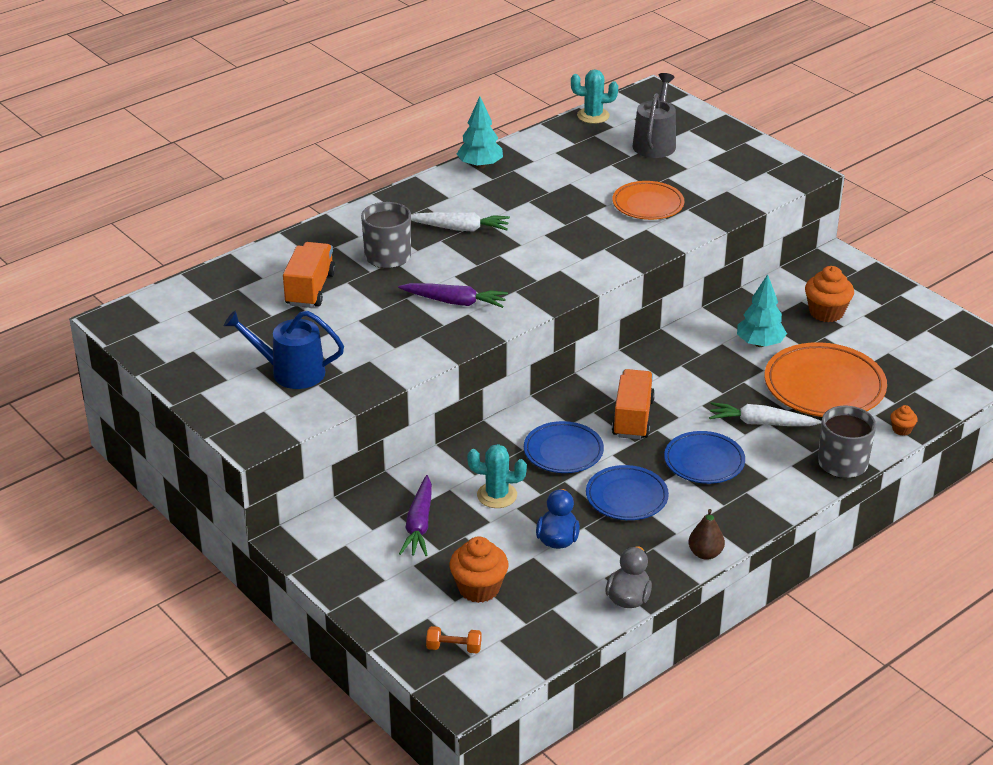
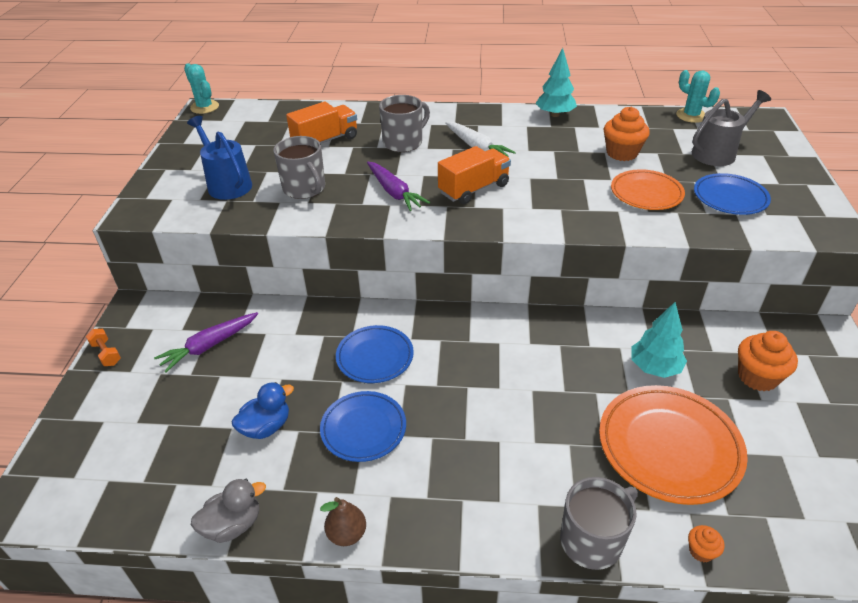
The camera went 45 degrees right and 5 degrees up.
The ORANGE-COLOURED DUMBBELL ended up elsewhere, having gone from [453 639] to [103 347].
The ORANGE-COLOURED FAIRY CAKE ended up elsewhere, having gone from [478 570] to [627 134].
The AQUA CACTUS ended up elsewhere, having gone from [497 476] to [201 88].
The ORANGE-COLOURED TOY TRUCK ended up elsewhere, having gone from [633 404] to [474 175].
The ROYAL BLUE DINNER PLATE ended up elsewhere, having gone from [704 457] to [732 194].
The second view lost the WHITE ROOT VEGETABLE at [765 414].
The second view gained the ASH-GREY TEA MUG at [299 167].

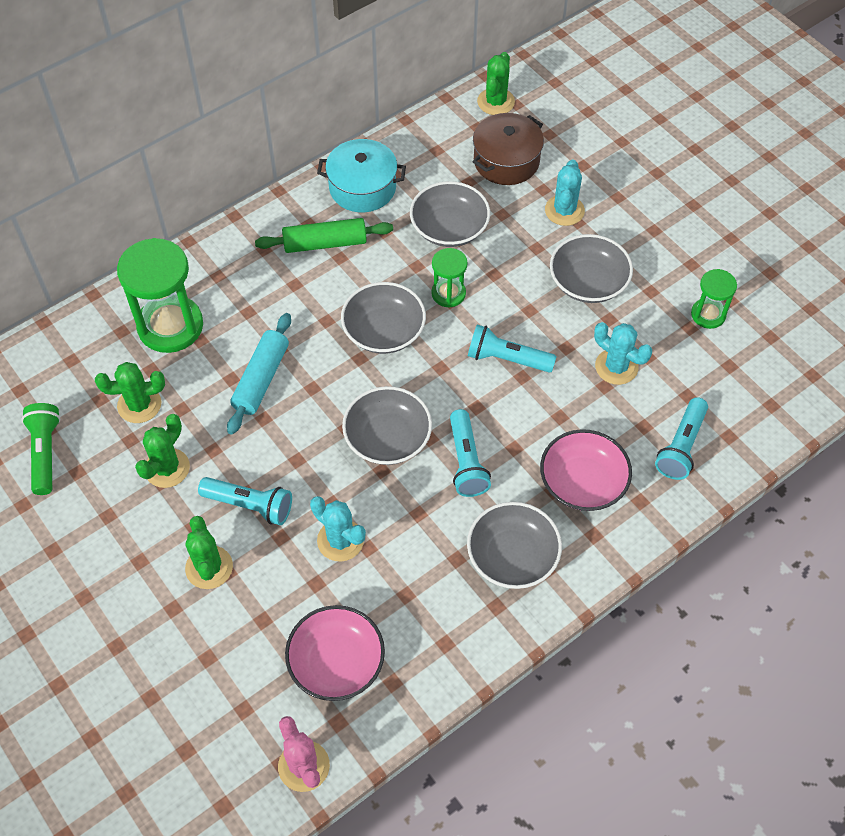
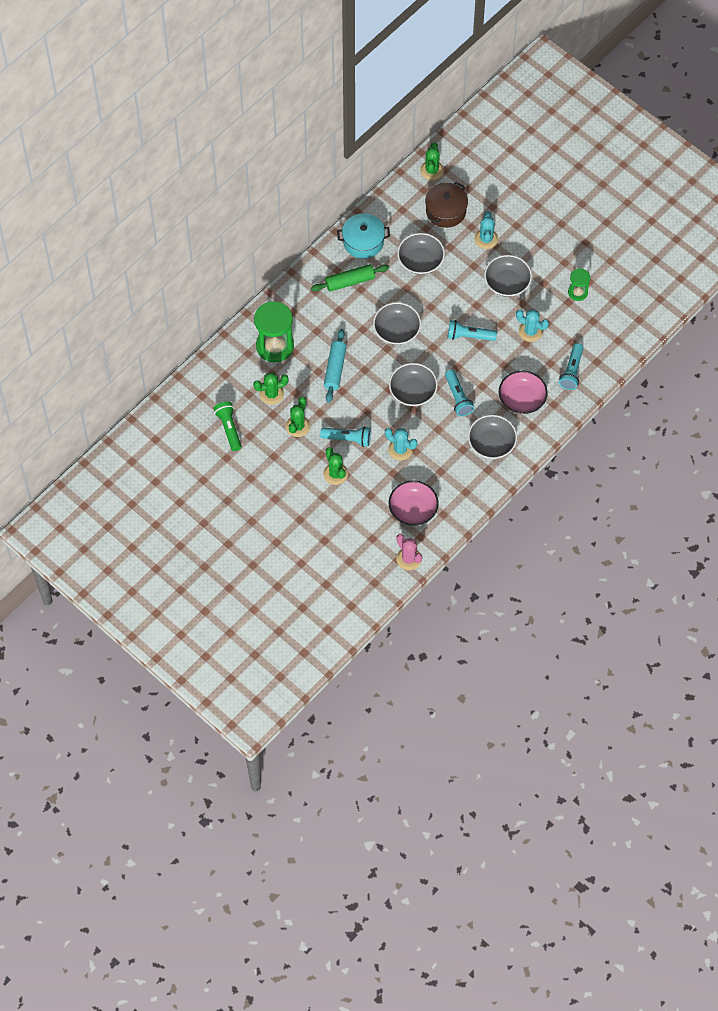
The camera went 10 degrees left and 5 degrees up.
The second view lost the EMERALD SAND TIMER at [450 278].

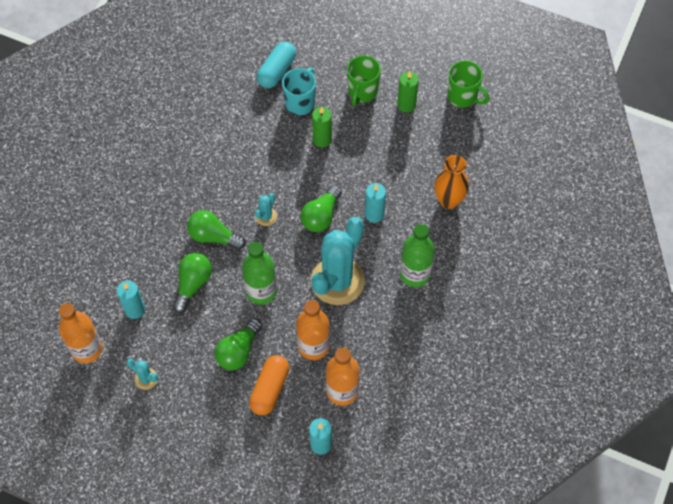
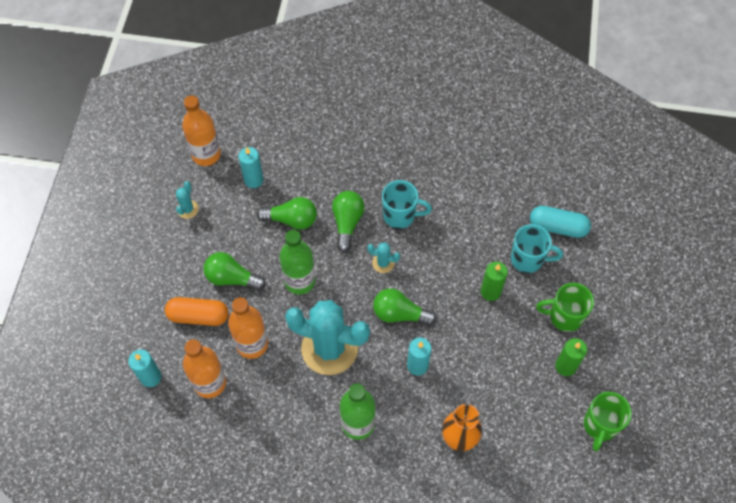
The camera went 75 degrees right and 0 degrees up.
The second view gained the AQUA TEA MUG at [407 204].

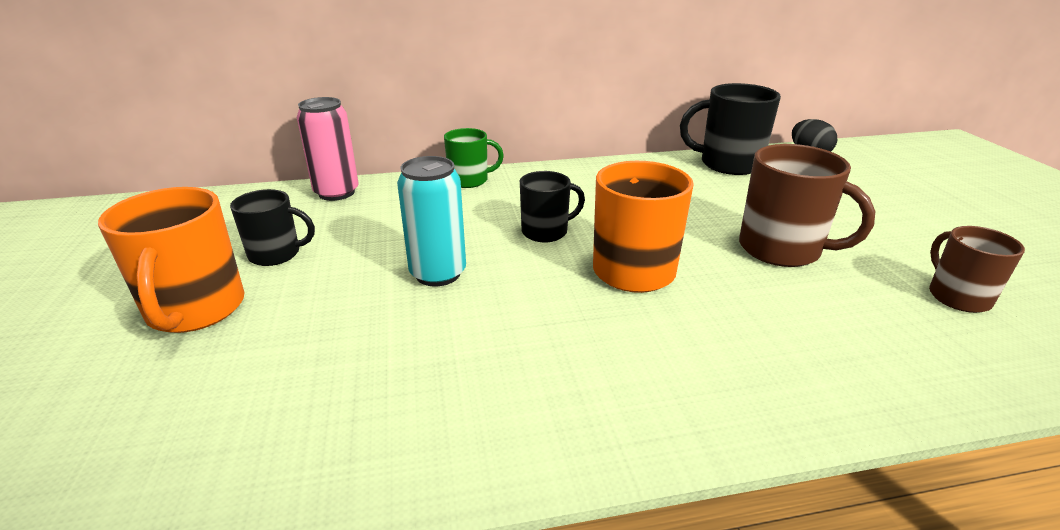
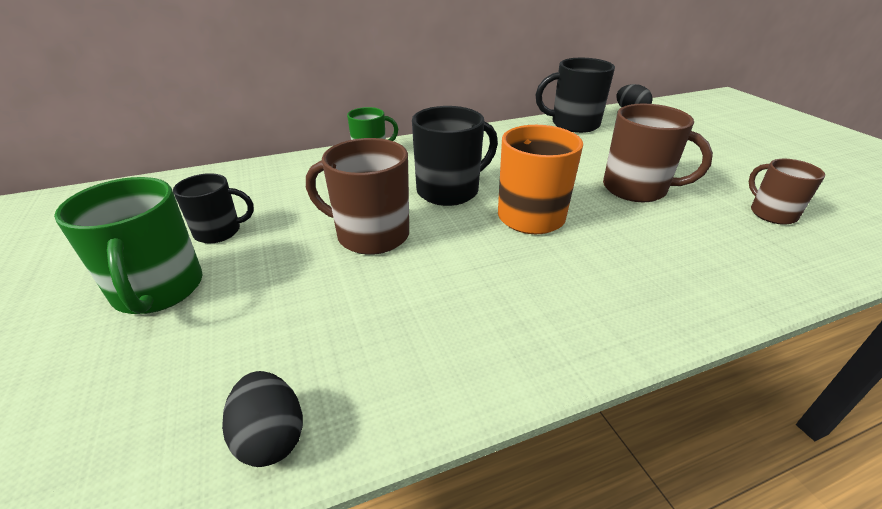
The camera went 10 degrees left and 5 degrees up.
What was the ORANGE-COLOURED TEA MUG at [171 260] turned into the EMERALD TEA MUG at [128 245].
The second view lost the PINK TIN at [328 149].
Where the AQUA TIN stood at [431 221], the DARK BROWN TEA MUG came to stand at [357 196].
The size of the JET-BLACK TEA MUG at [552 206] changed by a factor of 1.61.
The second view gained the JET-BLACK EGG at [262 419].

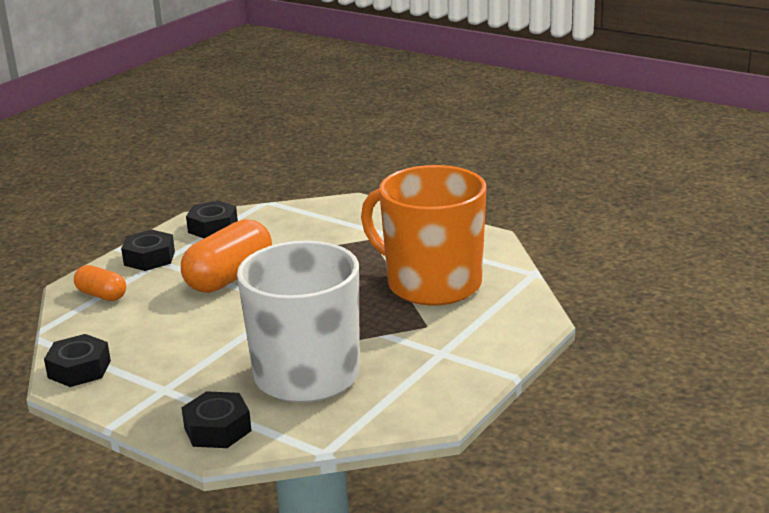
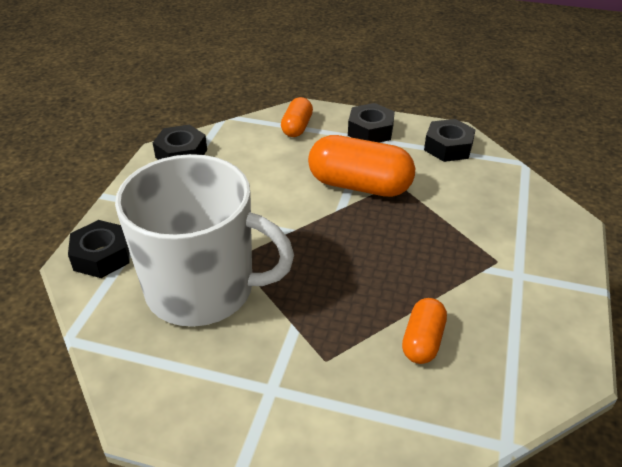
The camera went 70 degrees right and 15 degrees up.
Where the ORANGE-COLOURED TEA MUG stood at [424 235], the ORANGE-COLOURED PILL SHAPE came to stand at [424 331].

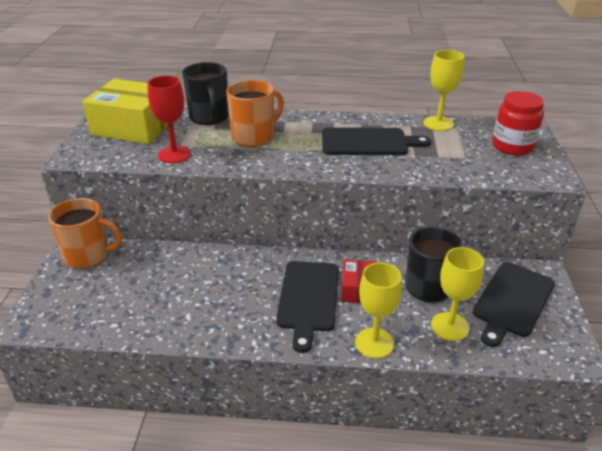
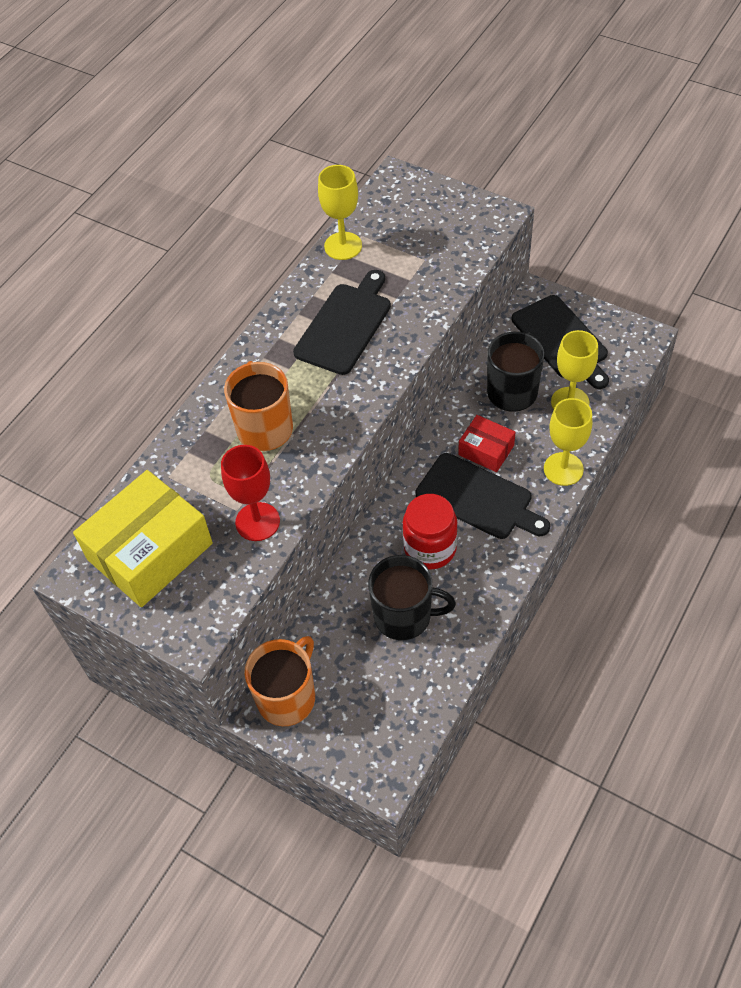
The camera went 60 degrees left and 20 degrees up.
The JET-BLACK TEA MUG ended up elsewhere, having gone from [205 93] to [412 597].
The RED PRESERVE JAR ended up elsewhere, having gone from [518 123] to [430 532].

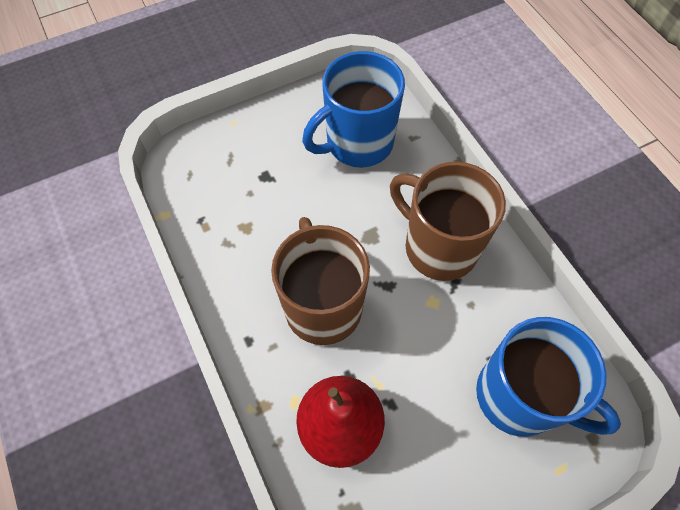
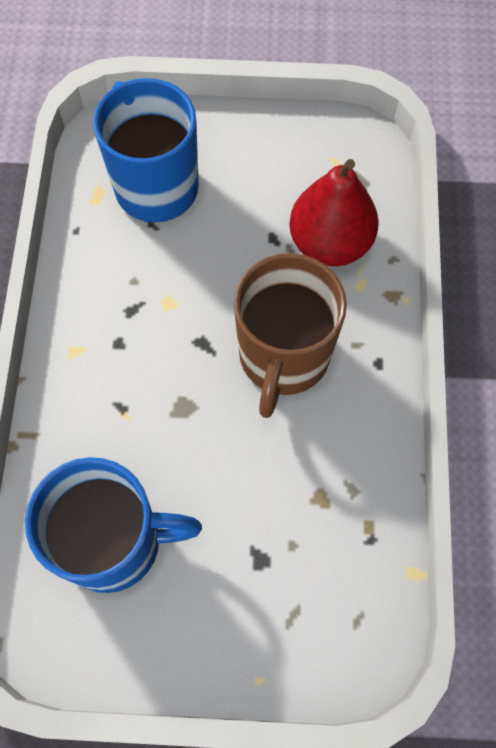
The camera went 150 degrees left and 5 degrees up.
The second view lost the DARK BROWN TEA MUG at [448 221].

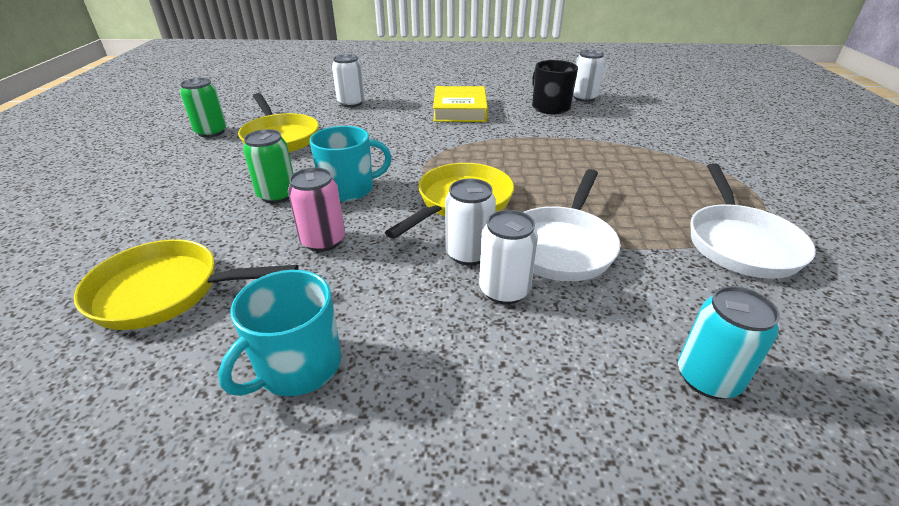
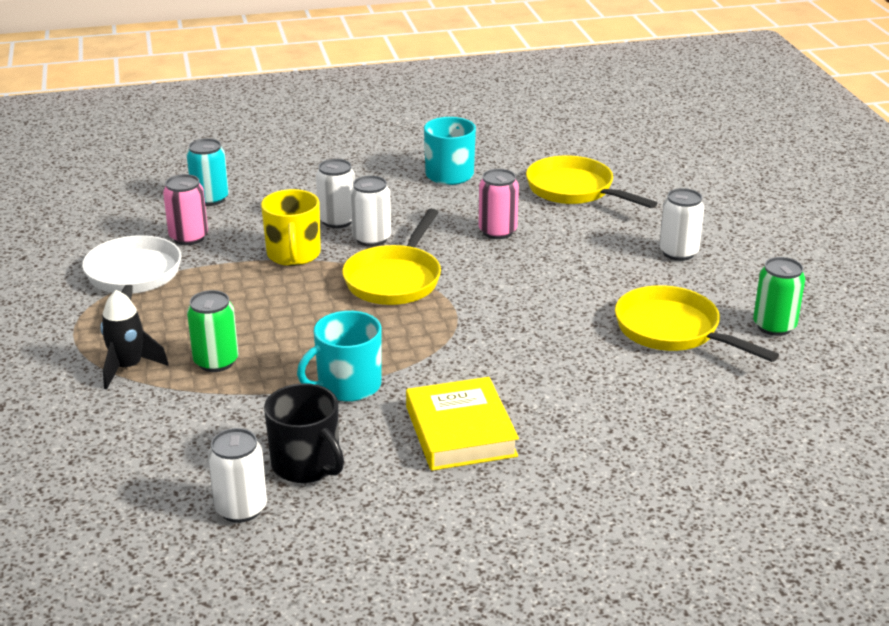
The camera went 165 degrees right and 5 degrees down.
The YELLOW FRYING PAN at [186 284] ended up facing another way, 120 degrees counterclockwise from before.
The EMERALD TIN ended up elsewhere, having gone from [268 166] to [213 331].
The AQUA TEA MUG ended up elsewhere, having gone from [351 164] to [339 356].
The WHITE TIN ended up elsewhere, having gone from [348 80] to [681 224].
Where the WHITE FRYING PAN stood at [572 225], the YELLOW TEA MUG came to stand at [291 227].
The second view gained the JET-BLACK TOY ROCKET at [134 340].
The second view gained the PINK TIN at [185 209].

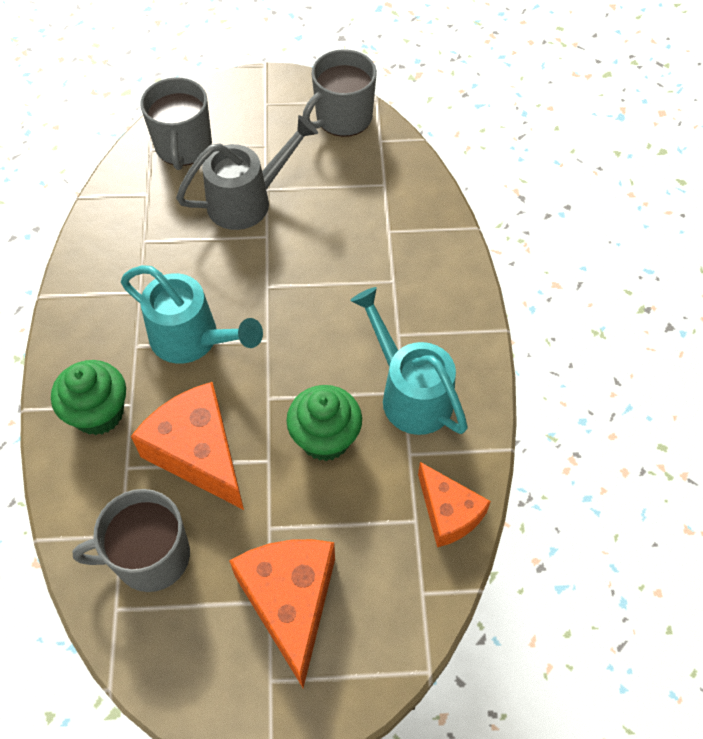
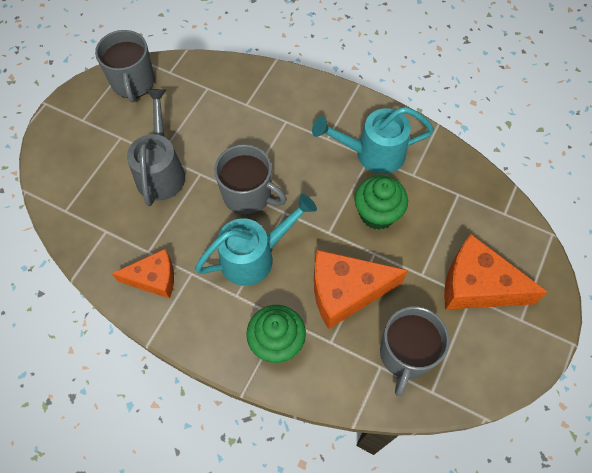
The camera went 60 degrees left and 5 degrees up.
The ASH-GREY TEA MUG ended up elsewhere, having gone from [176 123] to [250 179].
The ORANGE-COLOURED CHEESE ended up elsewhere, having gone from [454 504] to [143 274].

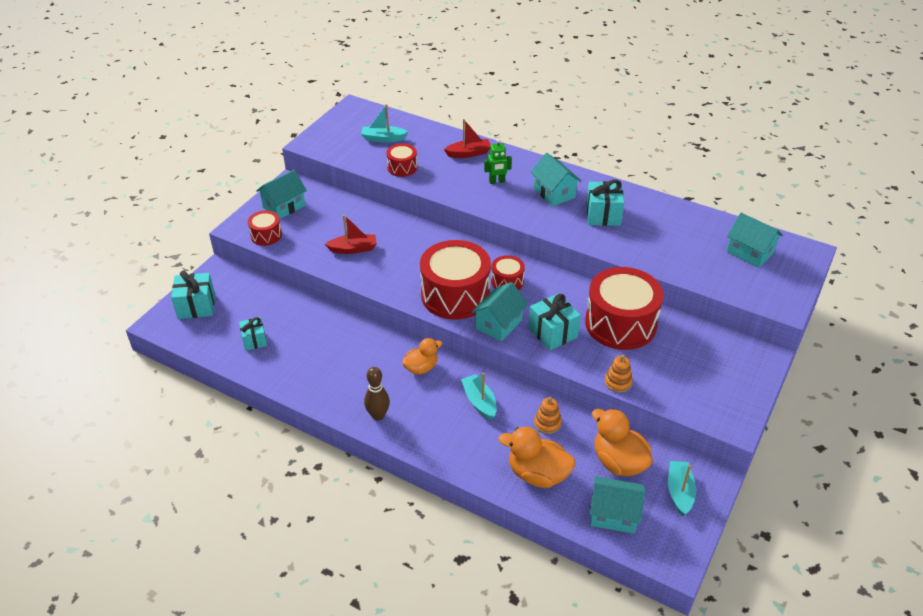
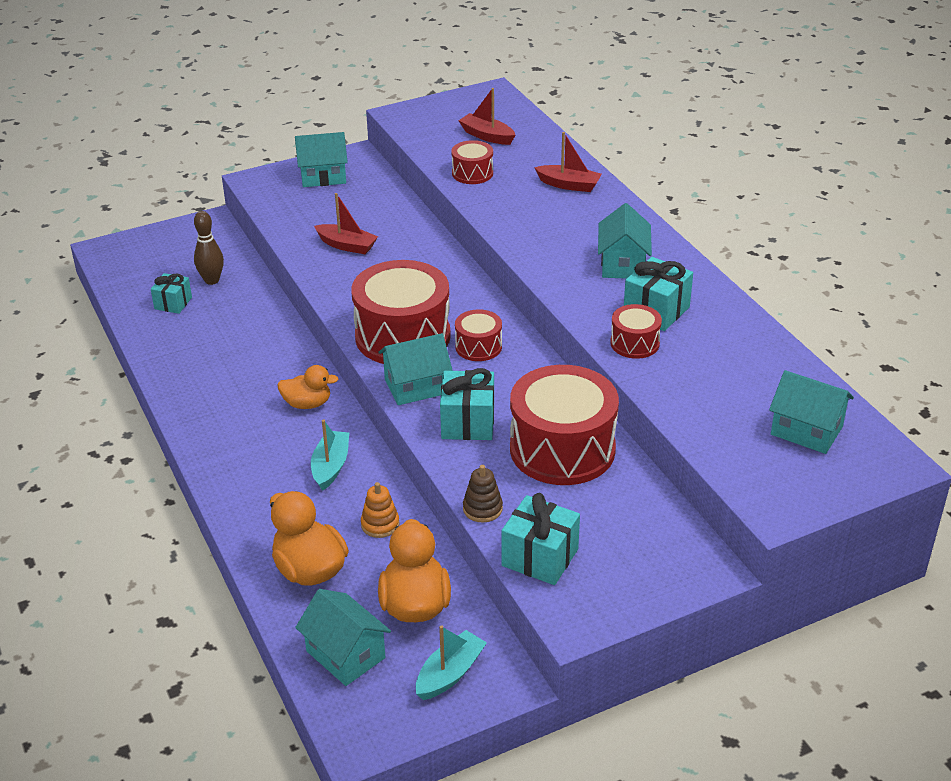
The camera went 35 degrees right and 5 degrees down.
The AQUA PRESENT ended up elsewhere, having gone from [193 294] to [540 539].
The RED TOY DRUM ended up elsewhere, having gone from [265 228] to [636 331].
What was the AQUA BOAT at [384 123] turned into the RED BOAT at [486 116].
The DARK BROWN TENPIN ended up elsewhere, having gone from [377 394] to [209 248].
The second view lost the EMERALD TOY ROBOT at [498 161].
What was the ORANGE-COLOURED RING STACKER at [619 374] turned into the DARK BROWN RING STACKER at [483 494].
The AQUA HOUSE at [755 240] ended up facing another way, 45 degrees counterclockwise from before.

